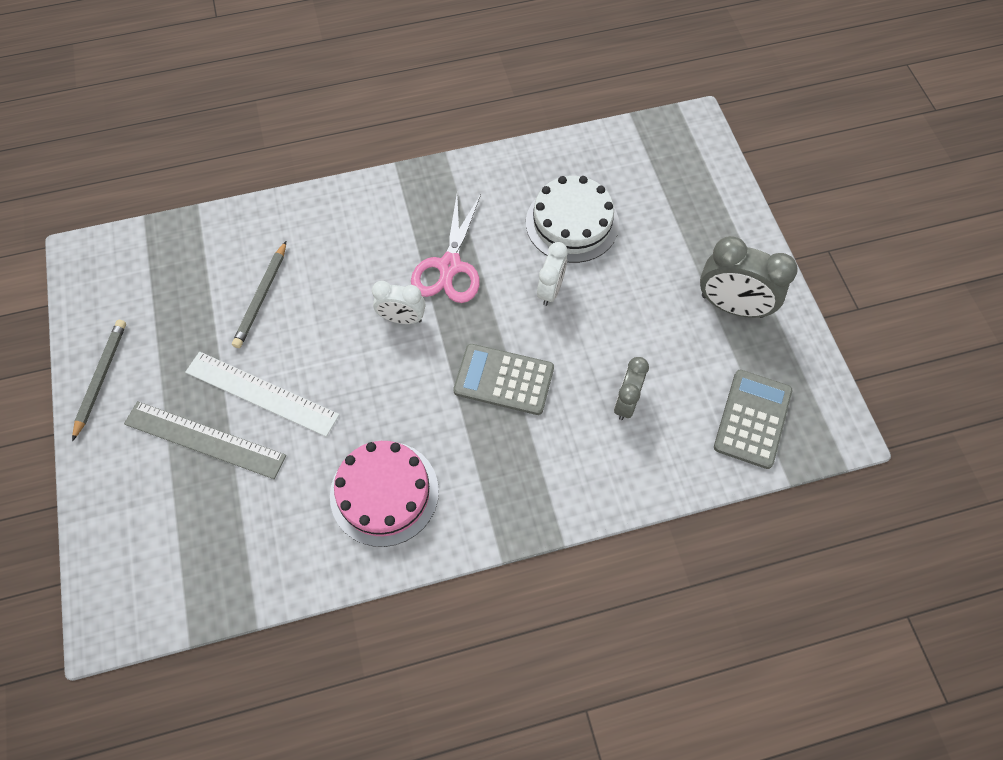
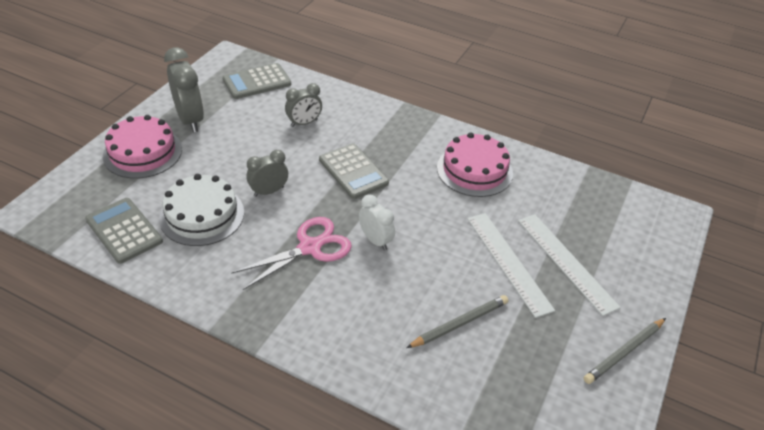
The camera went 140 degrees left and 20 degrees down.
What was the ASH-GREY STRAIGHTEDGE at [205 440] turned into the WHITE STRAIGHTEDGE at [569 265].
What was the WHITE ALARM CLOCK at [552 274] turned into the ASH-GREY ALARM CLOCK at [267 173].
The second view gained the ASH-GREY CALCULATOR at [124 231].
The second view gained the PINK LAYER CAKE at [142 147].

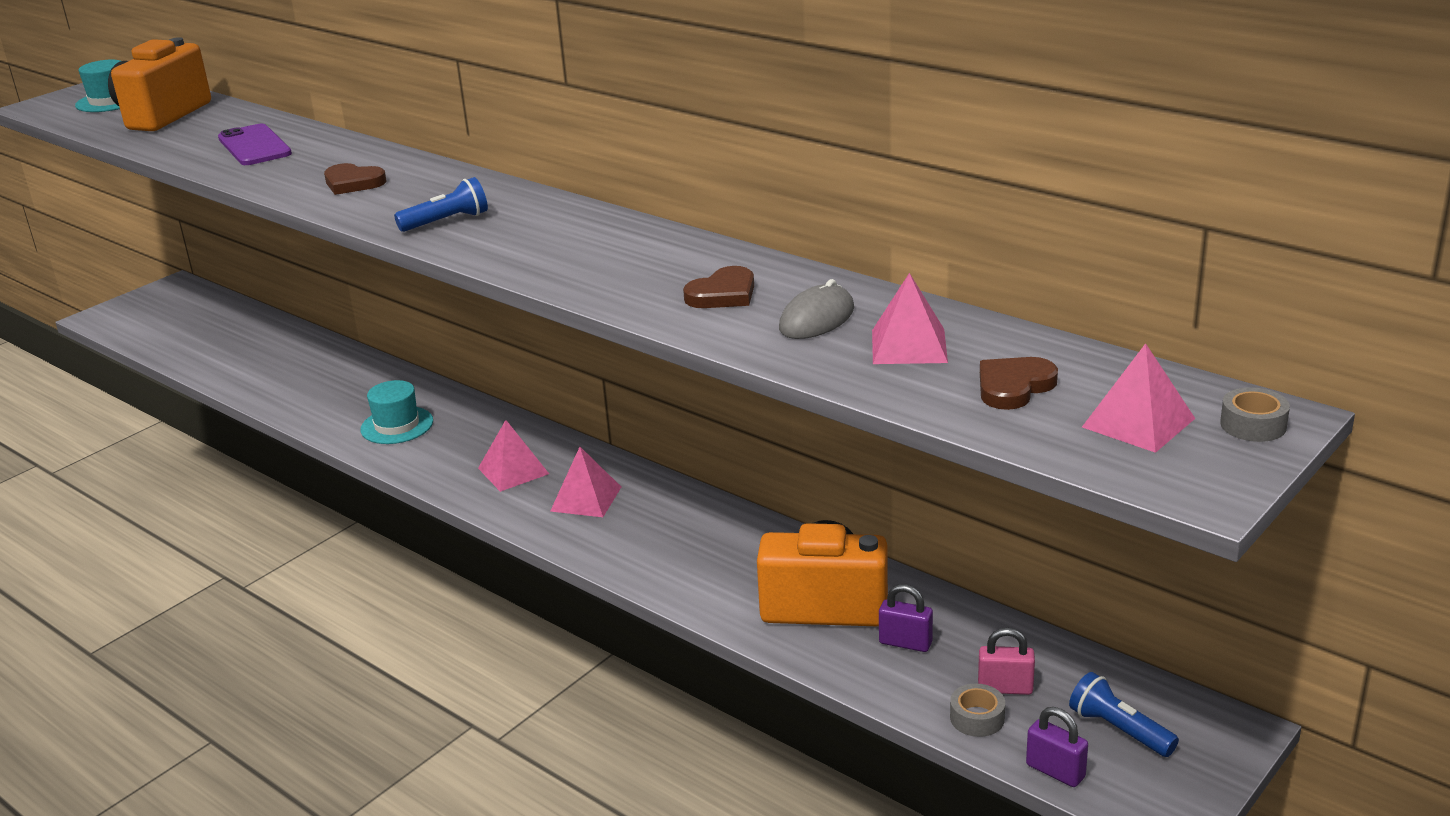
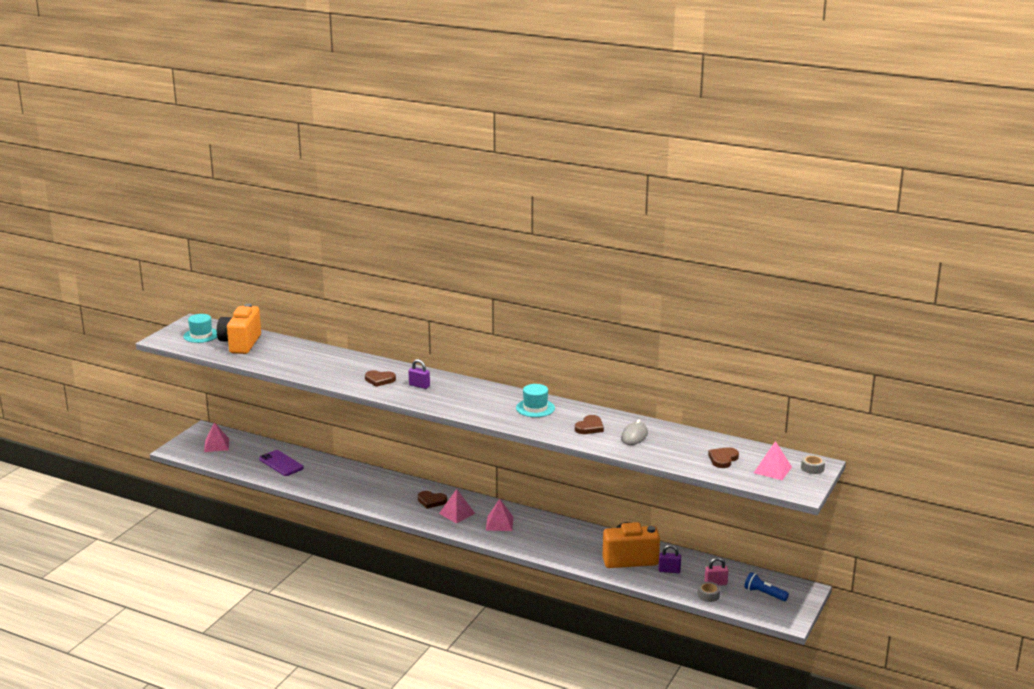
The camera went 15 degrees left and 5 degrees down.
The ROYAL PURPLE MOBILE PHONE ended up elsewhere, having gone from [255 144] to [281 463].
The AQUA HAT ended up elsewhere, having gone from [396 412] to [535 400].
The second view lost the ROYAL BLUE POCKET TORCH at [441 204].
The PINK SOLID PYRAMID ended up elsewhere, having gone from [910 318] to [216 437].
The ROYAL PURPLE LOCK ended up elsewhere, having gone from [1057 747] to [419 374].
The second view gained the DARK BROWN LOVE HEART at [432 500].

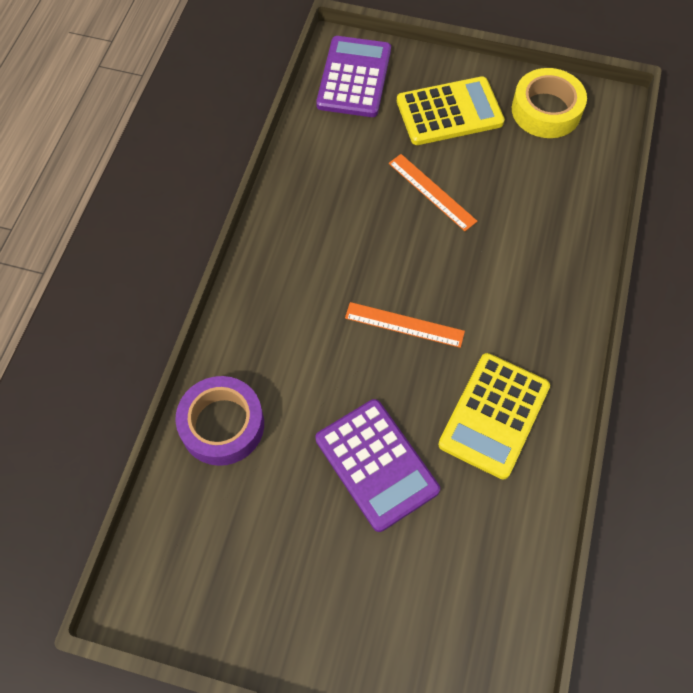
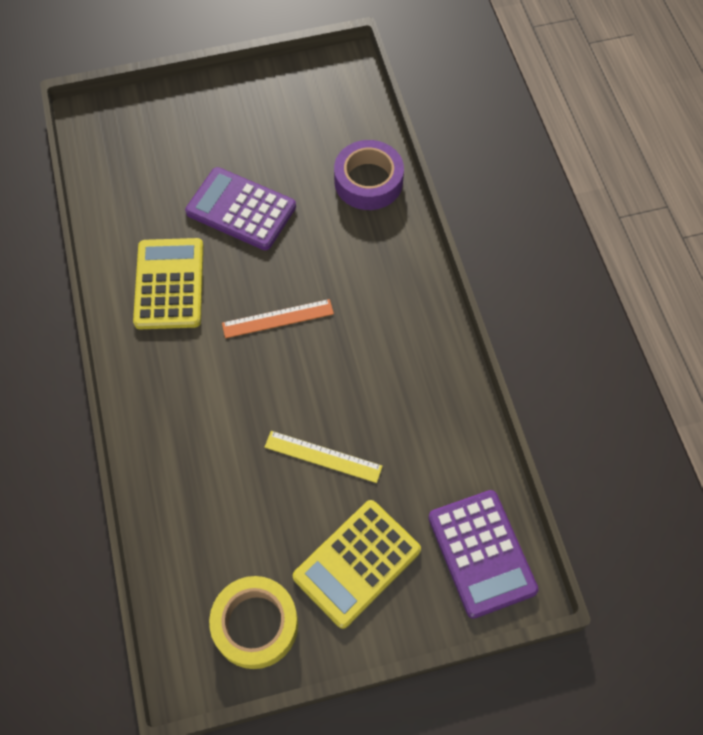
The camera went 150 degrees right and 0 degrees up.
What was the ORANGE-COLOURED STRAIGHTEDGE at [433 192] turned into the YELLOW STRAIGHTEDGE at [324 457].

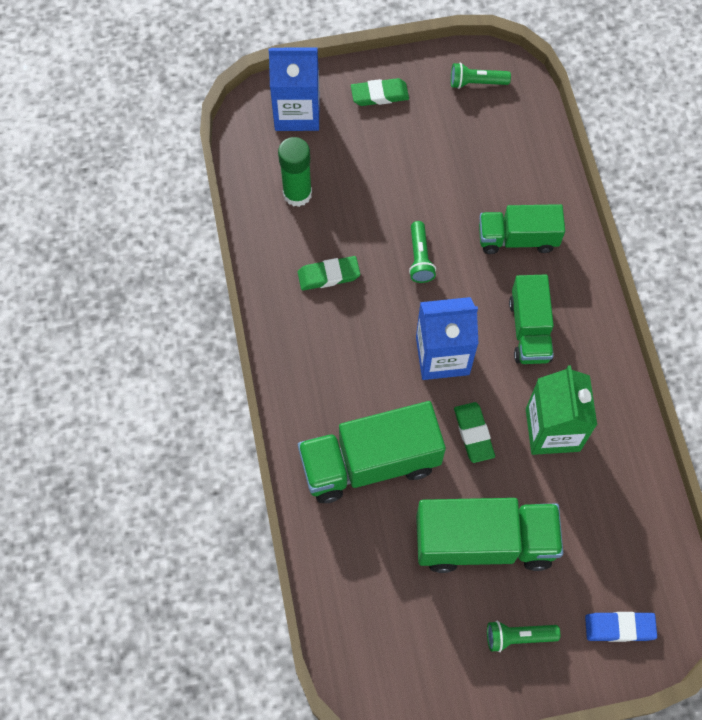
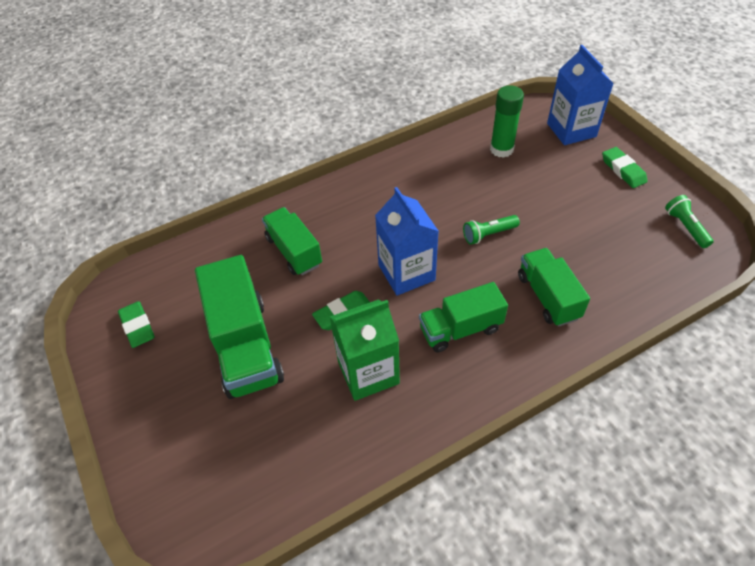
The camera went 75 degrees right and 15 degrees down.
The EMERALD GUM ERASER ended up elsewhere, having gone from [328 273] to [136 324].
The size of the EMERALD TOY TRUCK at [372 452] changed by a factor of 0.64.
The second view lost the EMERALD POCKET TORCH at [523 636].
The second view lost the ROYAL BLUE GUM ERASER at [621 627].

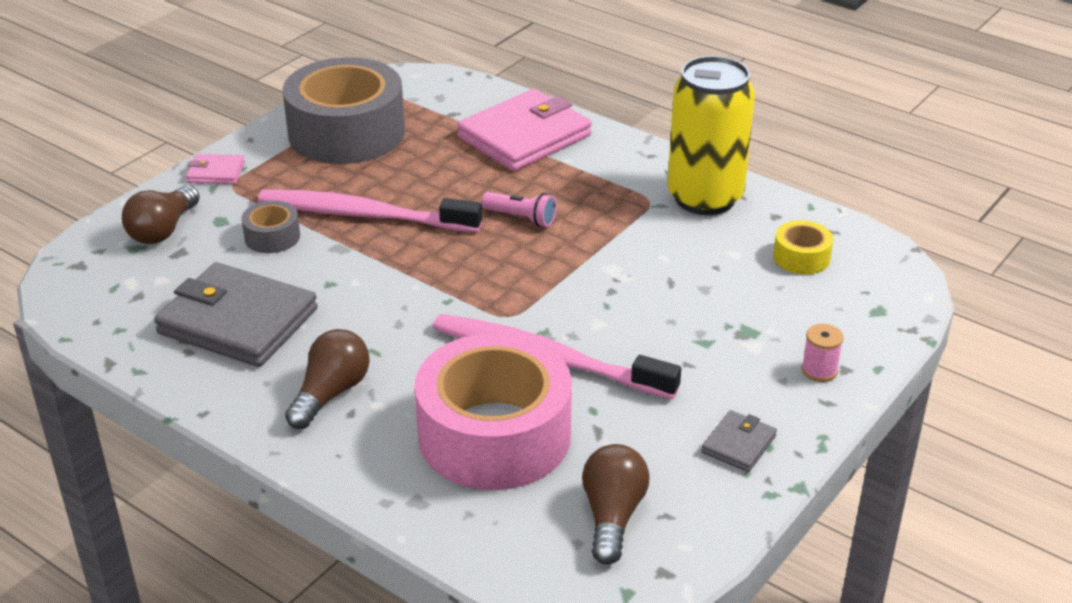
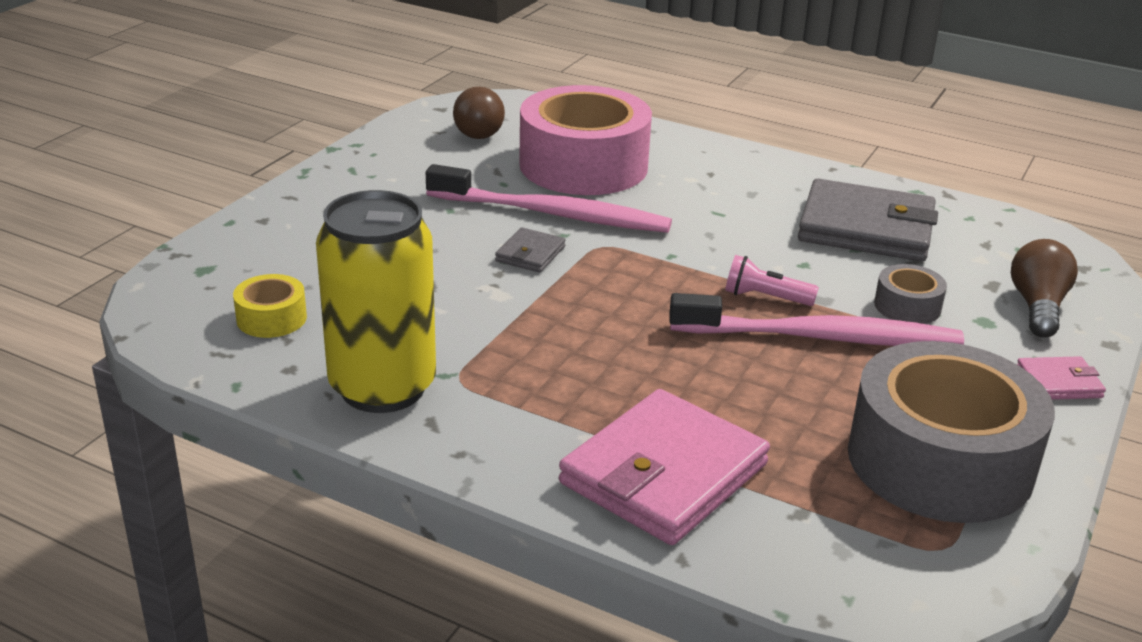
The camera went 170 degrees right and 5 degrees down.
The second view lost the DARK BROWN BULB at [327 379].
The PINK POCKET TORCH ended up elsewhere, having gone from [519 209] to [772 280].
The ASH-GREY WALLET ended up elsewhere, having gone from [739 441] to [530 250].
The second view lost the PINK SPOOL at [822 353].

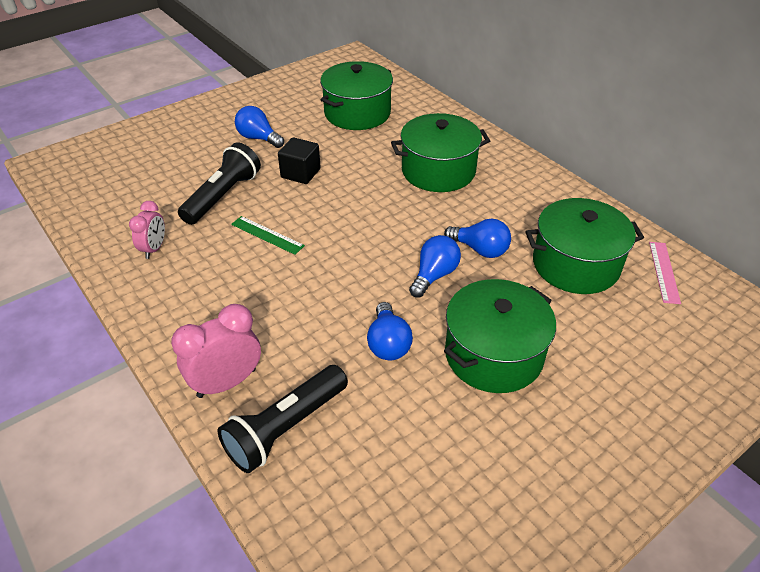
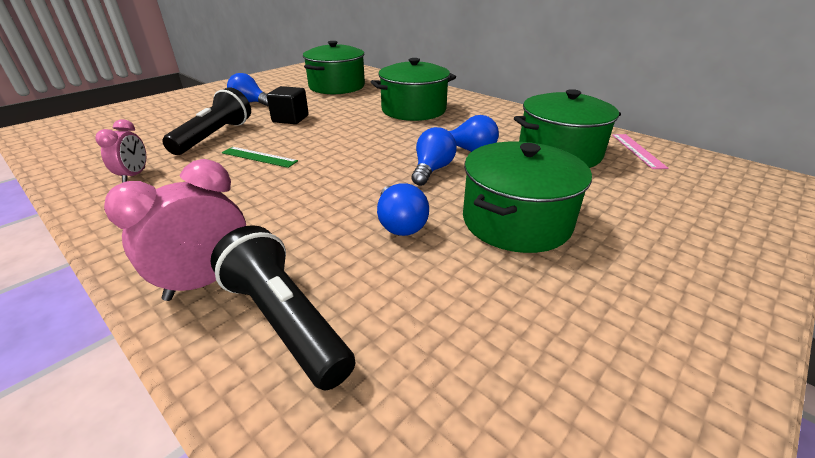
The camera went 10 degrees left and 10 degrees down.
The JET-BLACK POCKET TORCH at [283 419] ended up facing another way, 105 degrees clockwise from before.

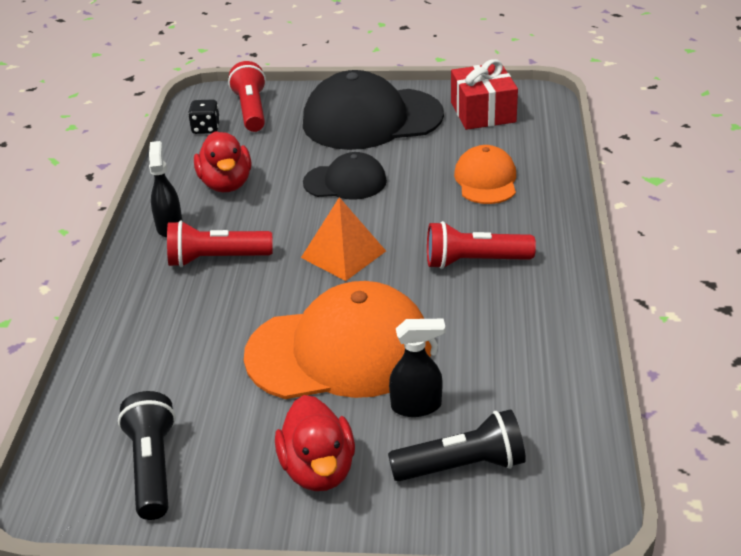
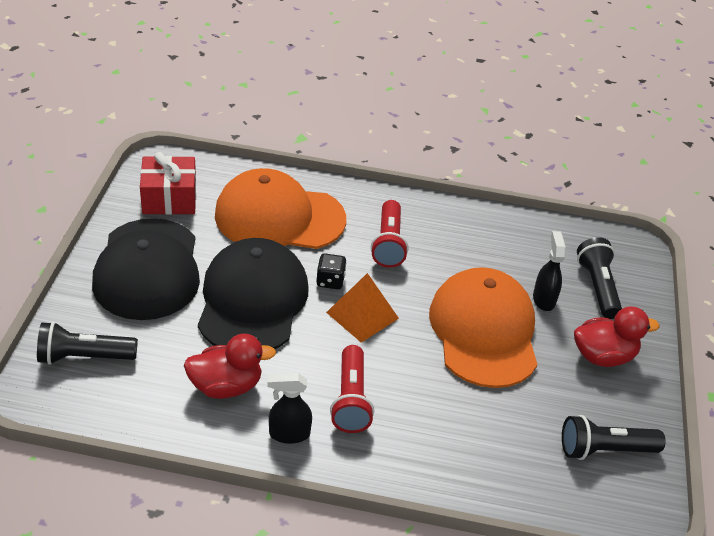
The camera went 90 degrees left and 5 degrees up.
The JET-BLACK DIE ended up elsewhere, having gone from [204 116] to [331 271].
What was the RED POCKET TORCH at [247 96] turned into the JET-BLACK POCKET TORCH at [87 343].
The size of the JET-BLACK CAP at [345 176] changed by a factor of 1.84.
The size of the ORANGE-COLOURED CAP at [485 174] changed by a factor of 1.84.

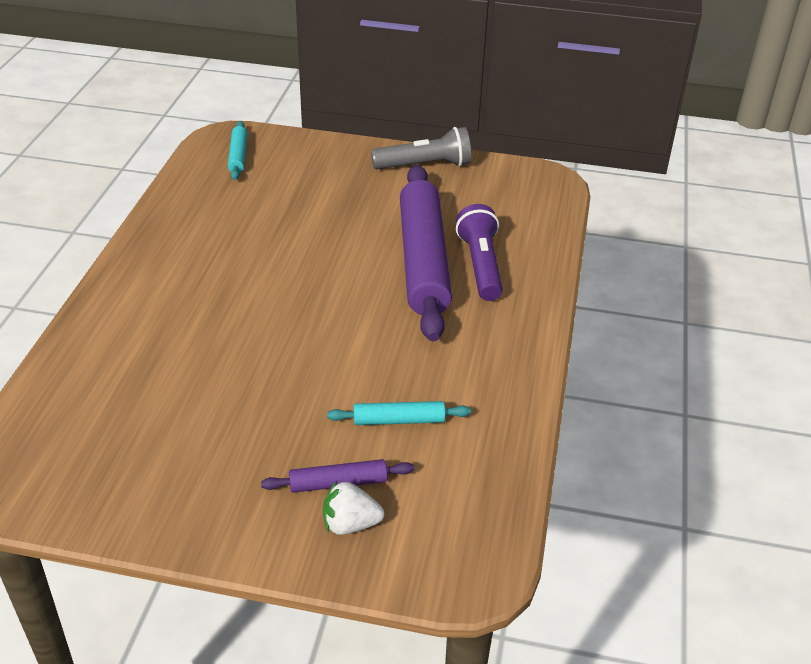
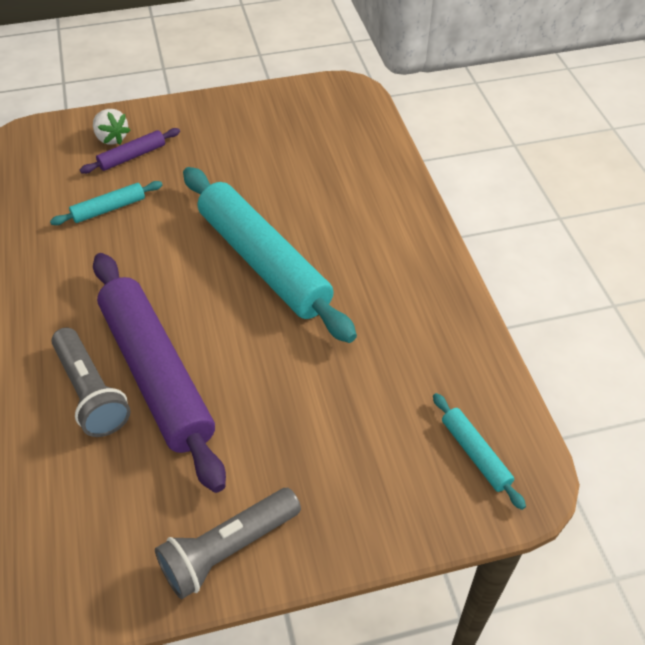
The camera went 155 degrees right and 10 degrees up.
The WHITE TOY STRAWBERRY at [353 508] ended up facing another way, 75 degrees clockwise from before.
What was the ROYAL PURPLE POCKET TORCH at [479 252] turned into the ASH-GREY POCKET TORCH at [91 382].
The second view gained the AQUA PASTRY ROLLER at [270 255].

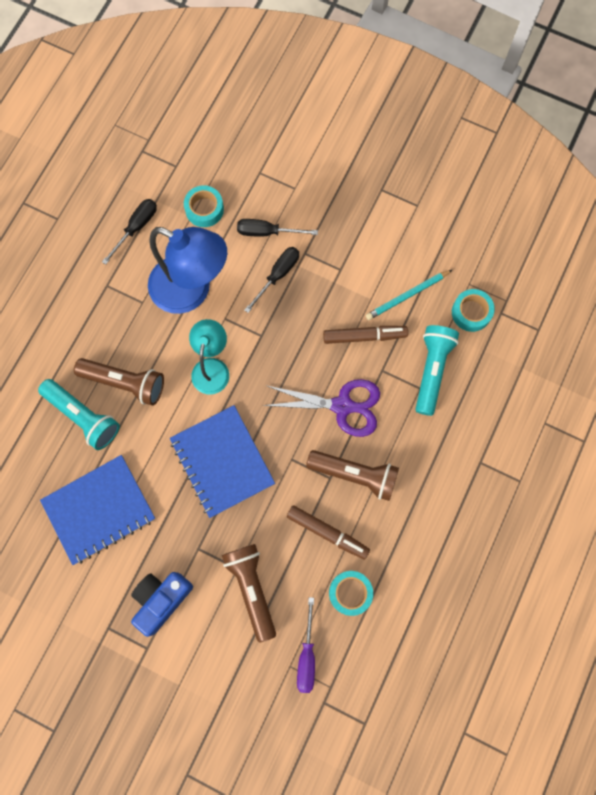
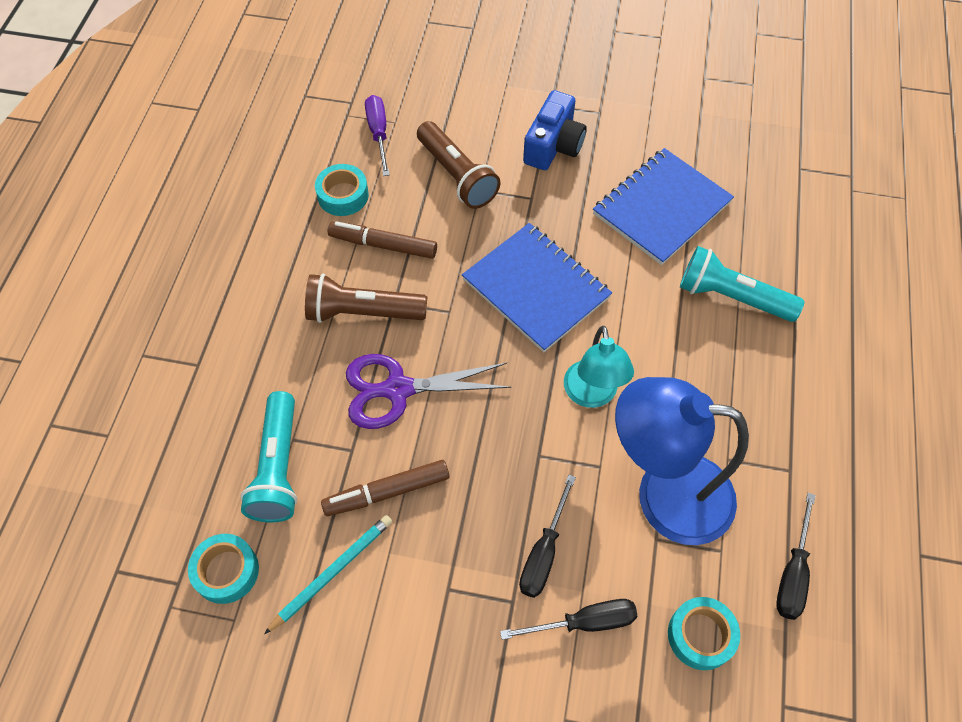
The camera went 165 degrees right and 15 degrees down.
The second view lost the DARK BROWN POCKET TORCH at [119 382].

